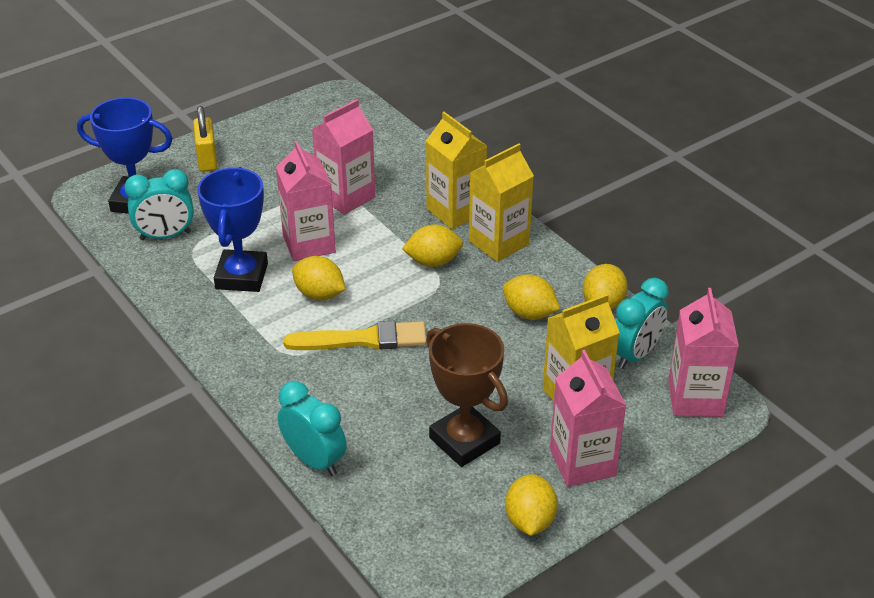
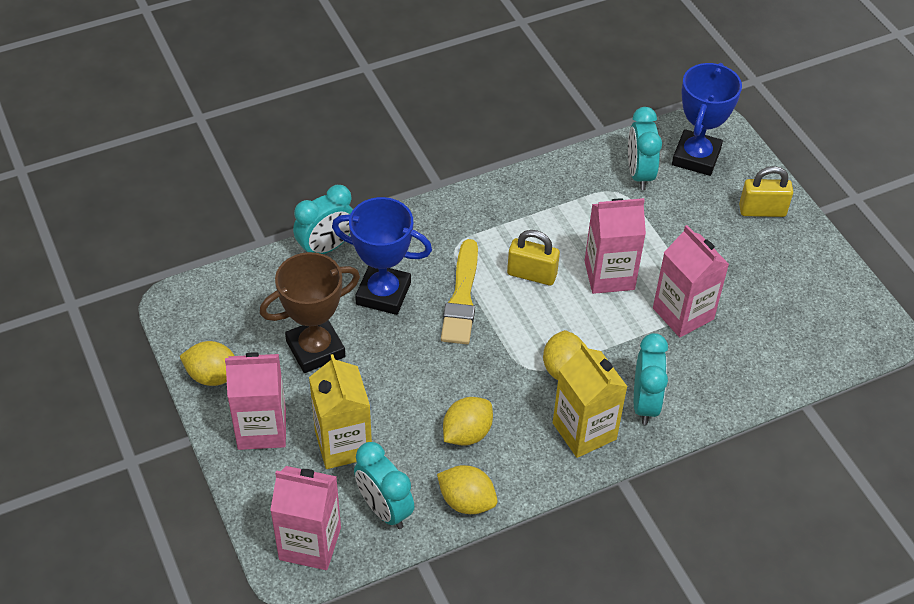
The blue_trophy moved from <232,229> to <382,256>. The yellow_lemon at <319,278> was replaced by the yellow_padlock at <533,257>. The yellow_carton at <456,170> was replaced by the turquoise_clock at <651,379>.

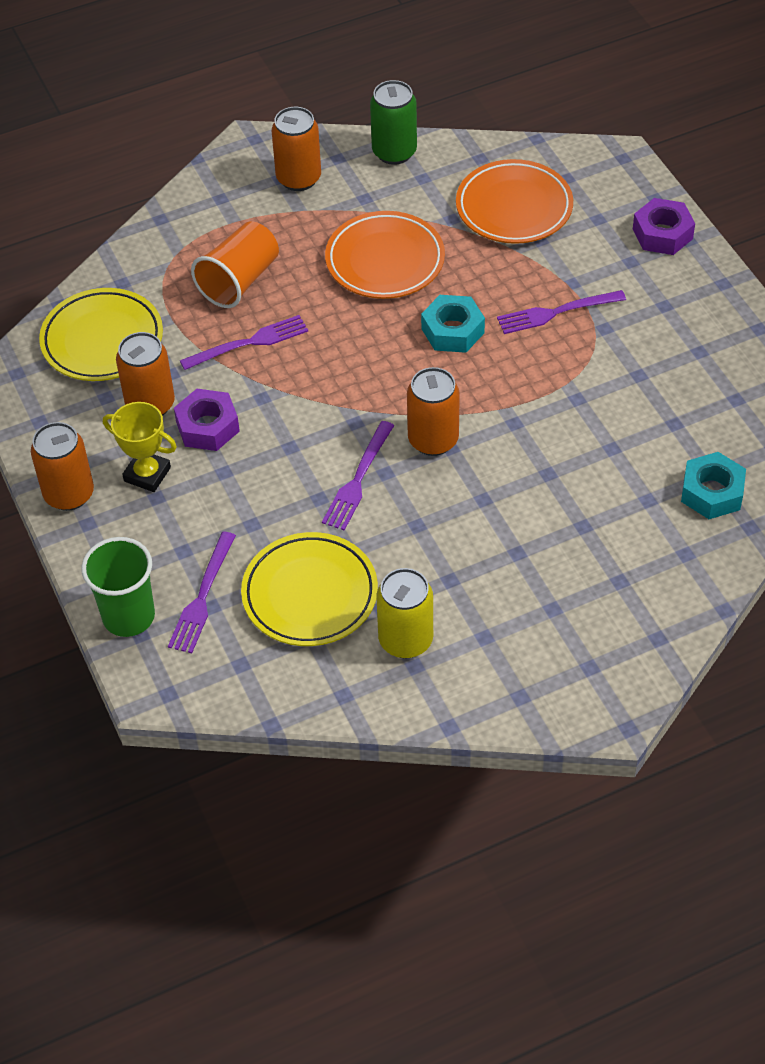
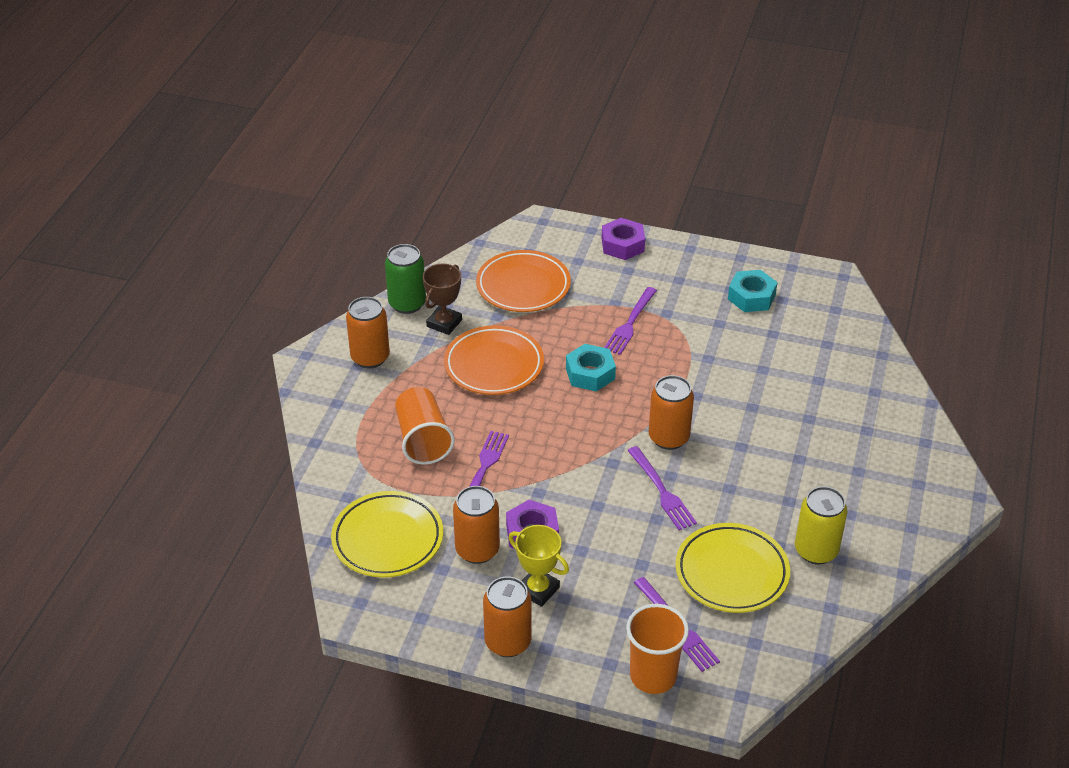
The brown_trophy at <442,299> appeared. The yellow_trophy at <140,447> turned 60 degrees clockwise. The green_cup at <118,587> became the orange_cup at <657,649>. The turquoise_nut moved from <713,485> to <753,291>.

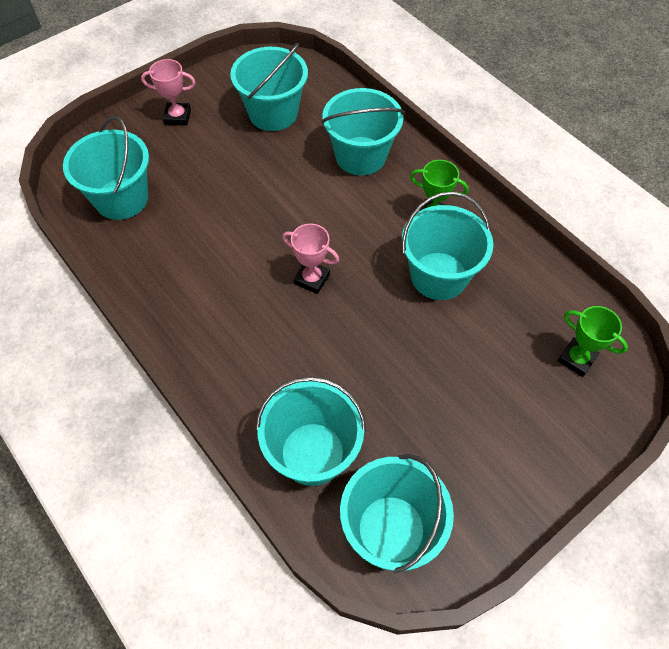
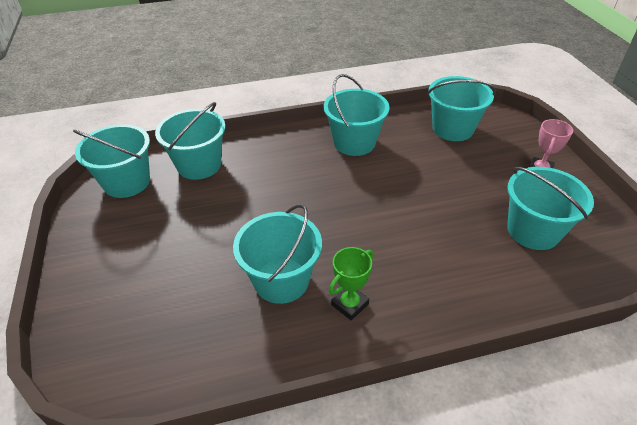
The turquoise_bucket moved from <363,131> to <357,115>. The pink_trophy at <310,259> disappeared. The green_trophy at <593,341> disappeared.

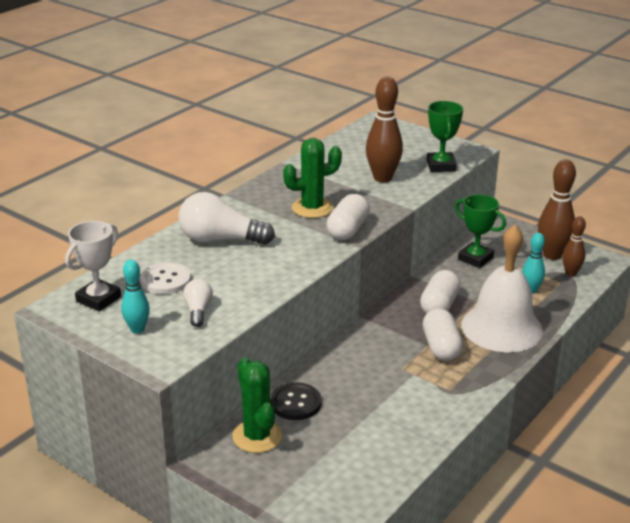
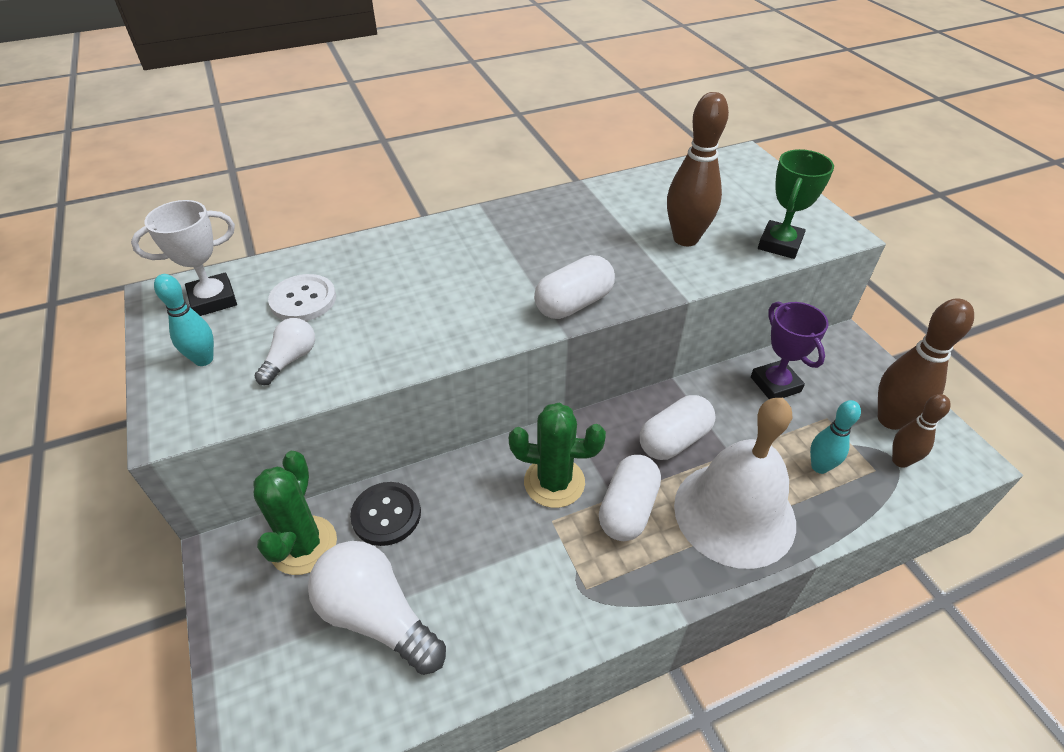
The white_light_bulb moved from <226,218> to <377,608>. The green_cactus moved from <312,178> to <557,455>. The green_trophy at <480,231> became the purple_trophy at <790,350>.

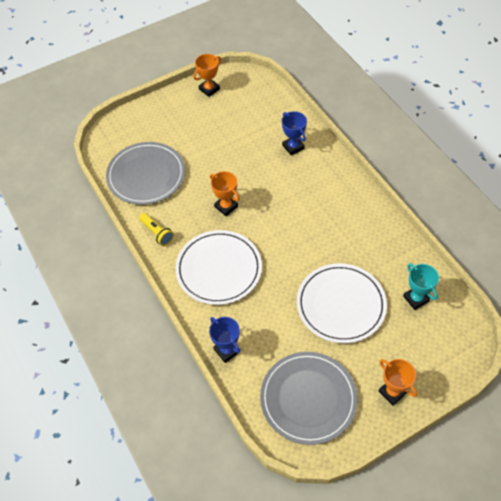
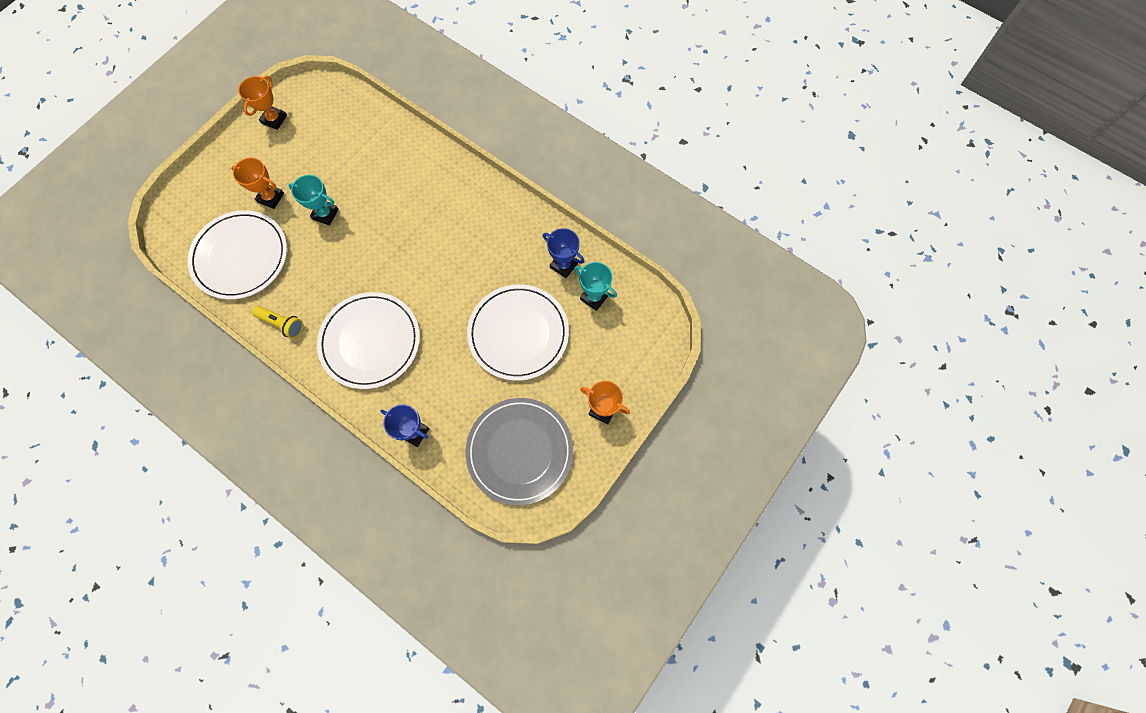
The grey_plate at <145,173> became the white_plate at <237,255>. The orange_trophy moved from <225,193> to <257,183>. The turquoise_trophy at <313,200> appeared. The blue_trophy moved from <294,133> to <564,253>.

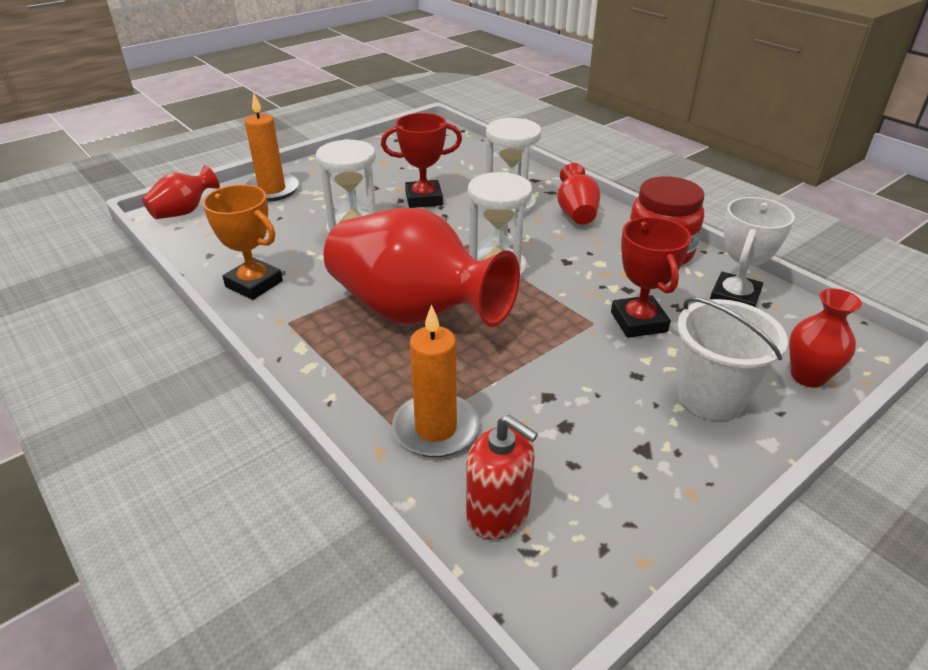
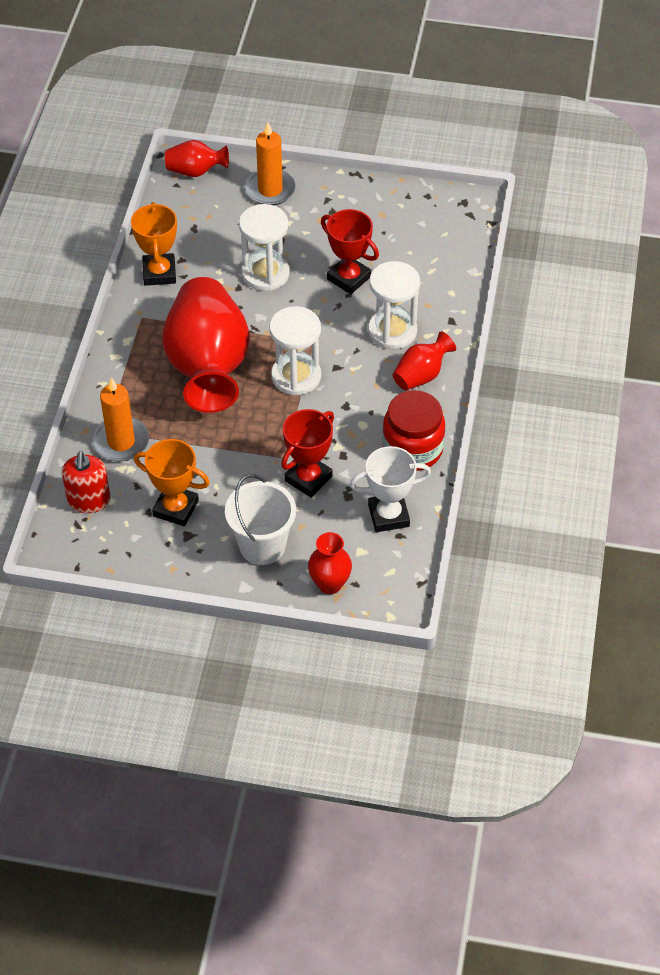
The orange_trophy at <172,482> appeared.

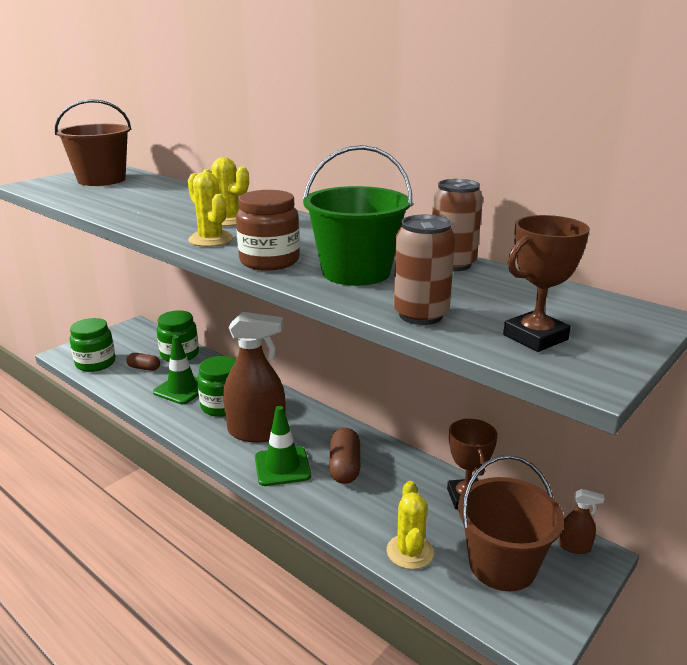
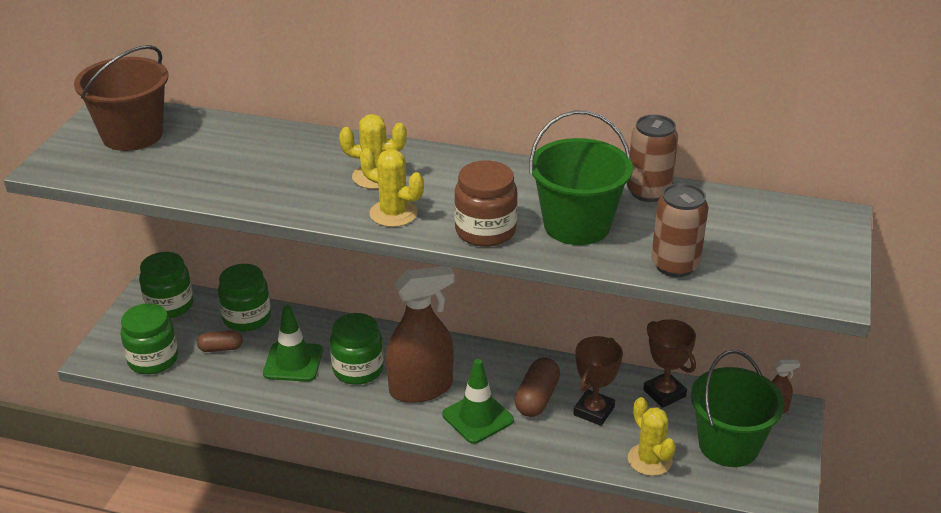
The green_jar at <166,285> appeared. The brown_capsule at <344,456> turned 45 degrees clockwise. The brown_trophy moved from <546,283> to <598,381>. The brown_bucket at <511,523> became the green_bucket at <737,408>.

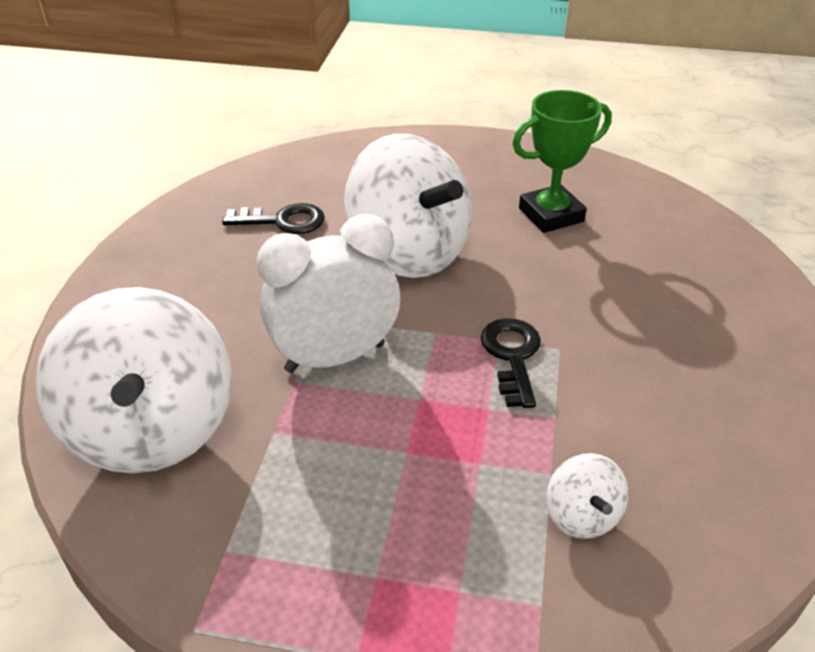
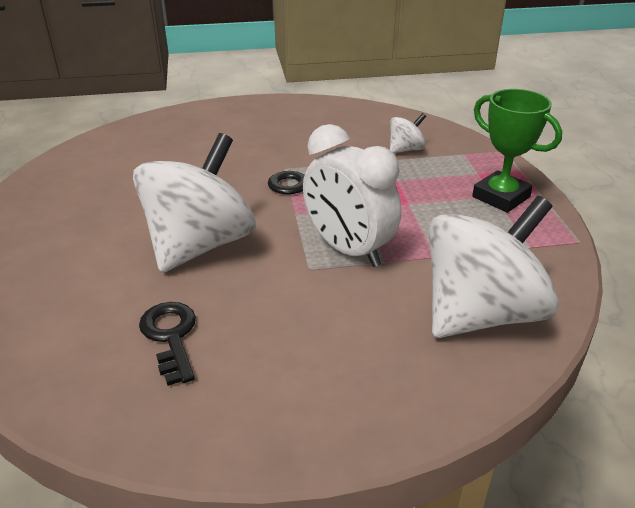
The green_trophy moved from <562,161> to <517,151>.

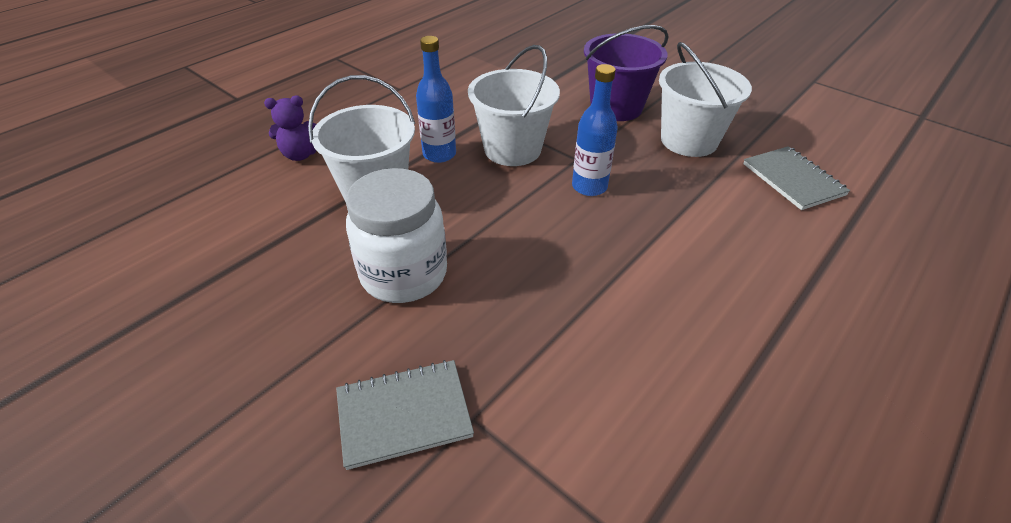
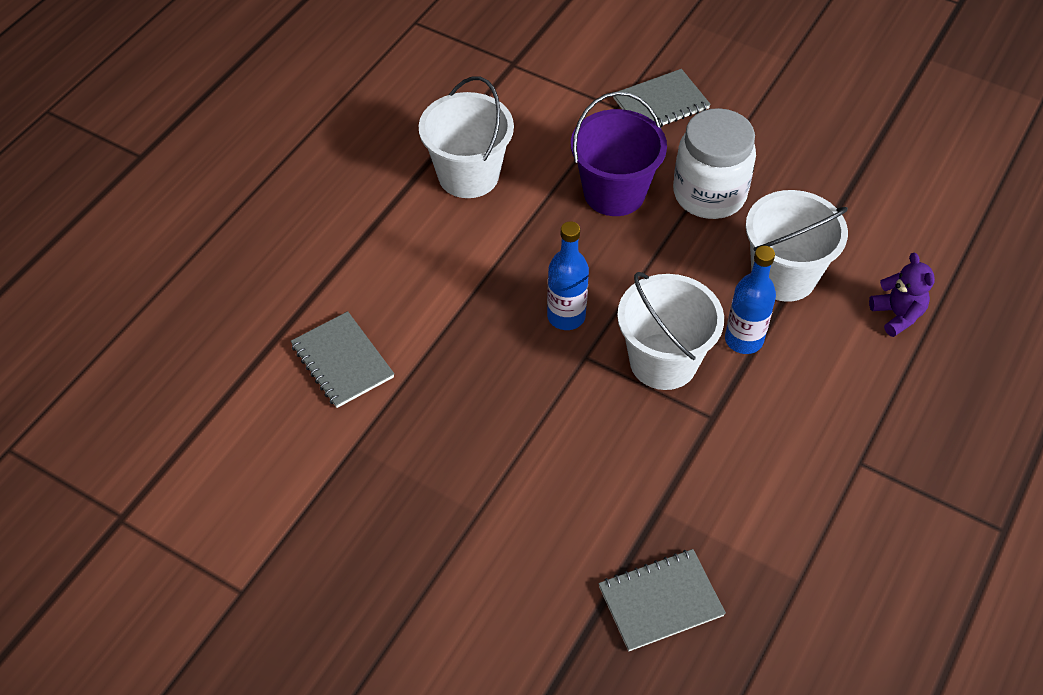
The white_bucket moved from <705,99> to <466,137>. The purple_bucket moved from <626,73> to <619,154>. The grey_notebook at <662,600> appeared. The purple_teddy_bear at <290,128> turned 90 degrees clockwise.

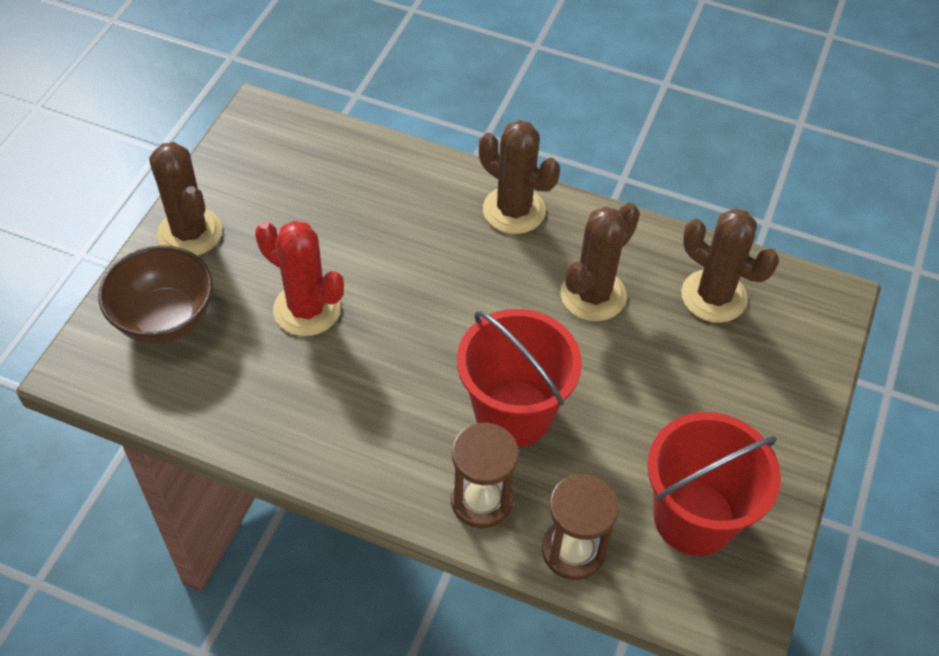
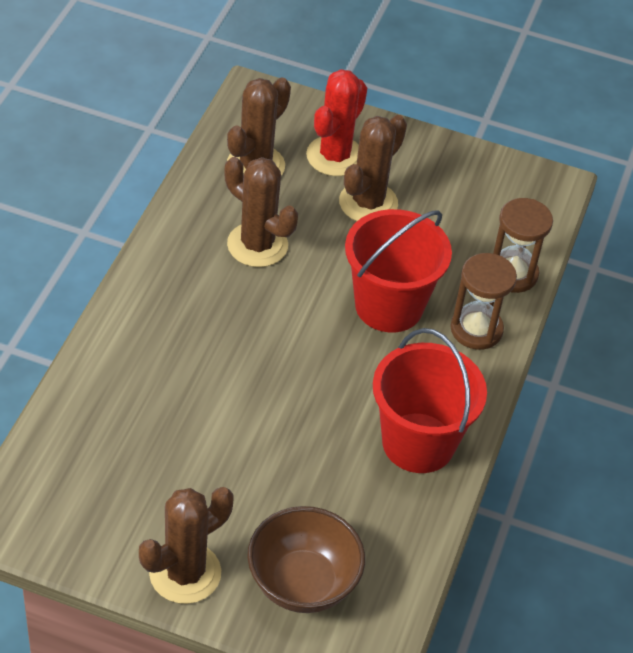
The red_cactus moved from <299,278> to <336,122>. The brown_cactus moved from <519,177> to <373,168>. The red_bucket moved from <714,484> to <430,400>.

